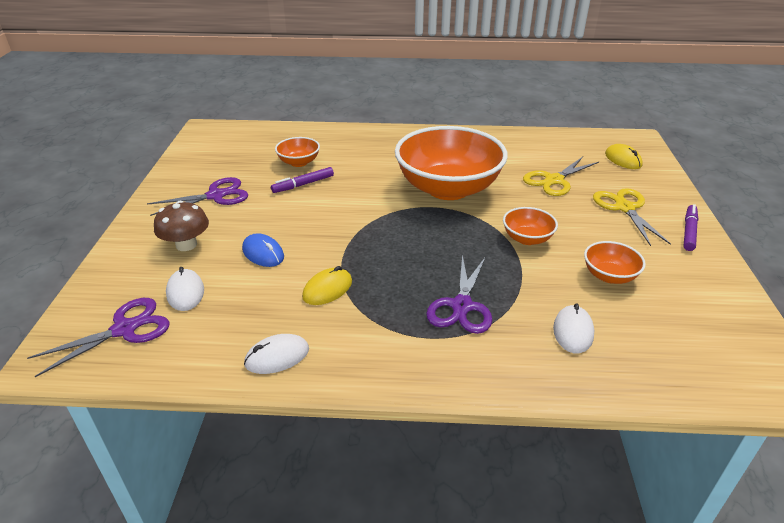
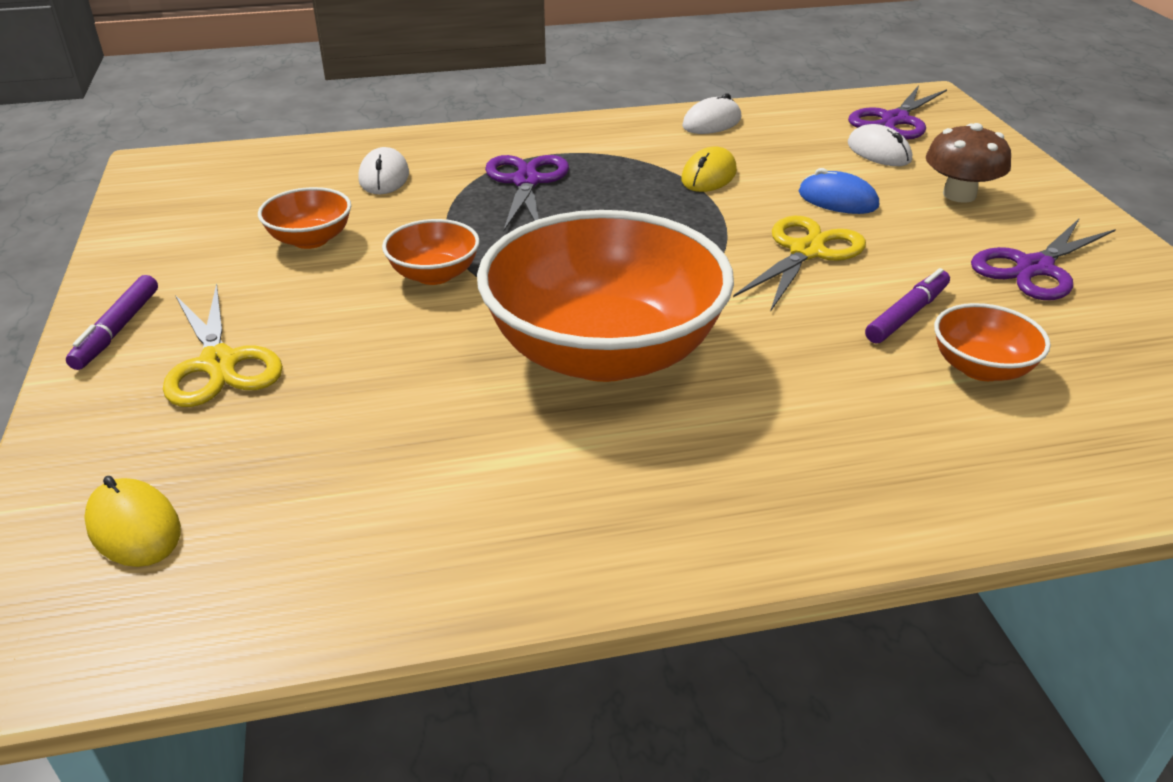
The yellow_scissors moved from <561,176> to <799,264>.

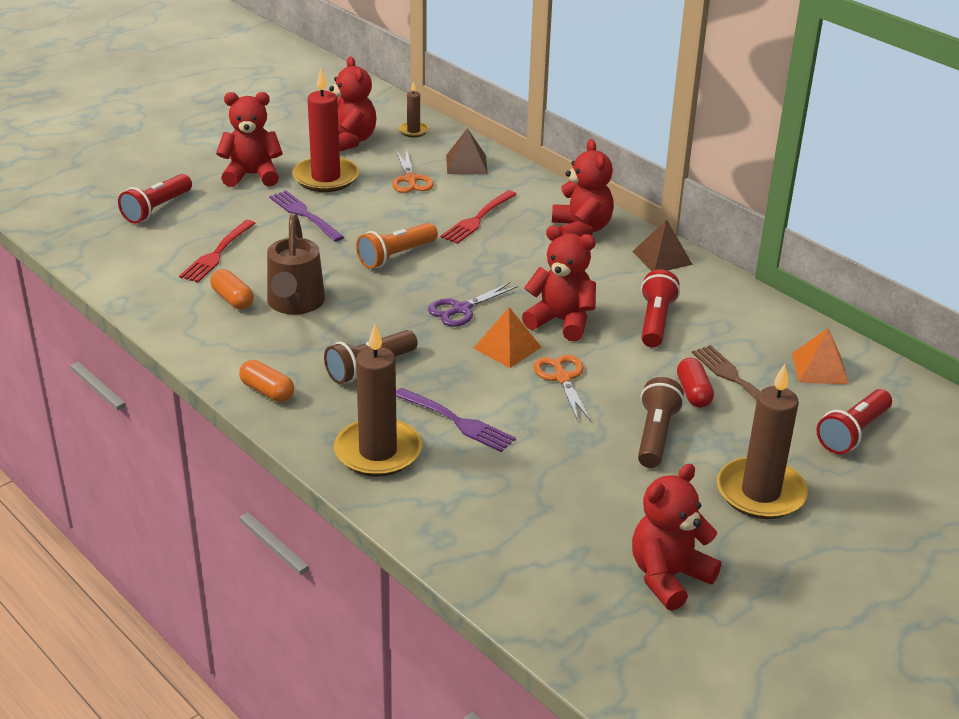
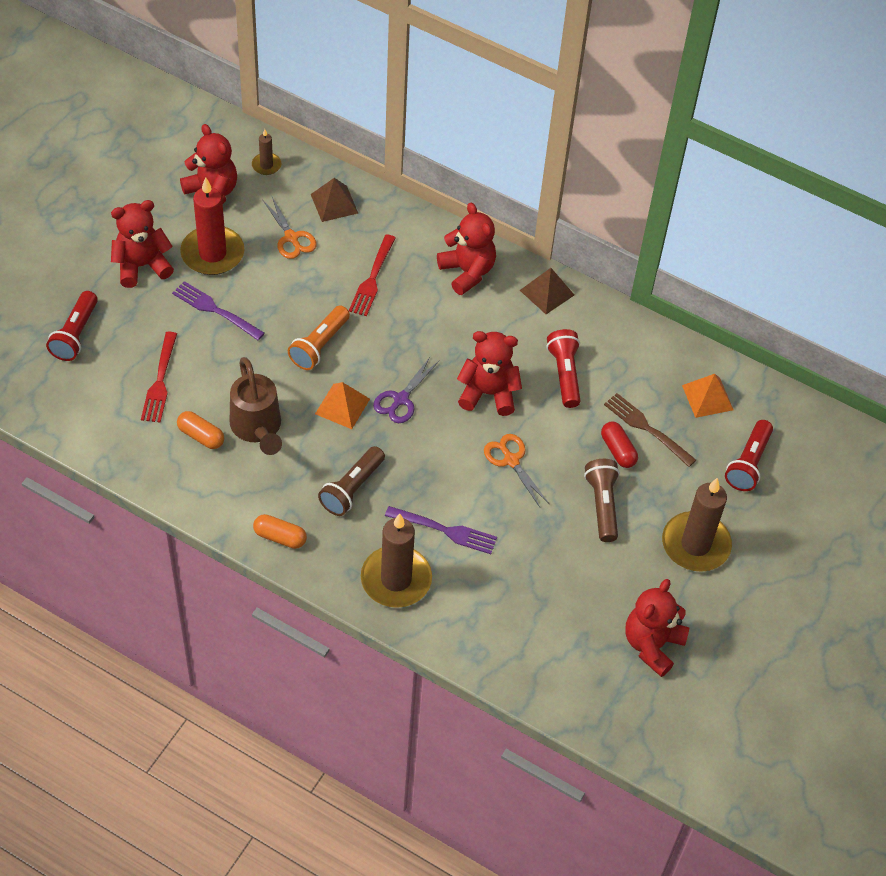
The orange_pyramid moved from <507,337> to <342,405>.

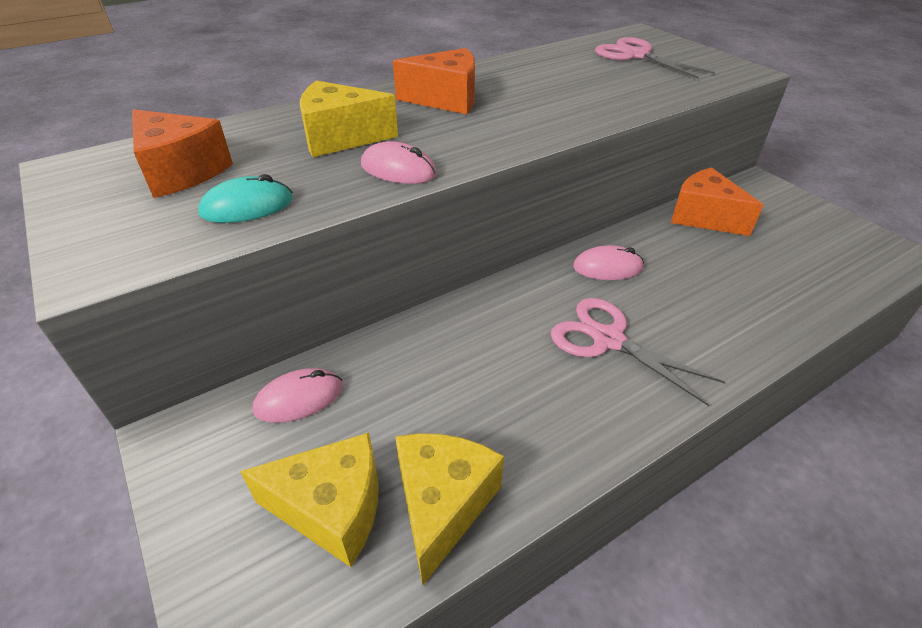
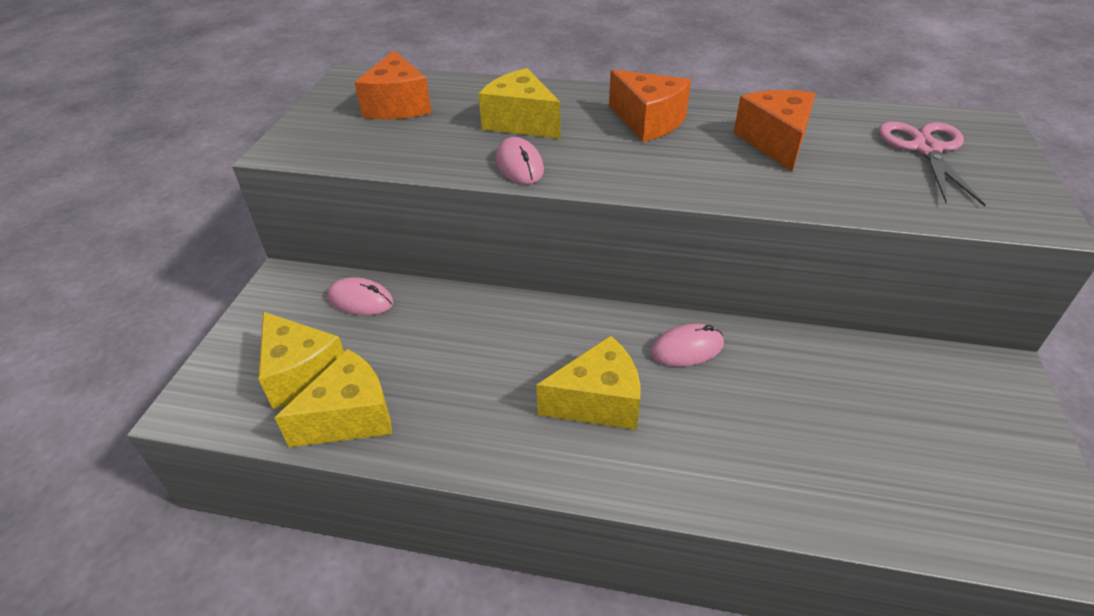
The pink_scissors at <638,352> was replaced by the yellow_cheese at <588,382>. The pink_mouse at <608,262> turned 60 degrees counterclockwise. The orange_cheese moved from <717,201> to <775,130>. The turquoise_mouse at <245,198> disappeared.

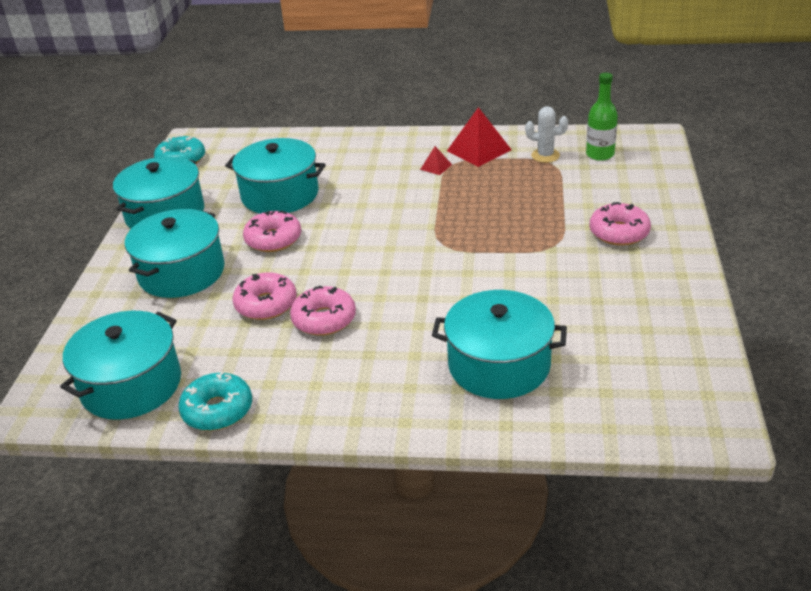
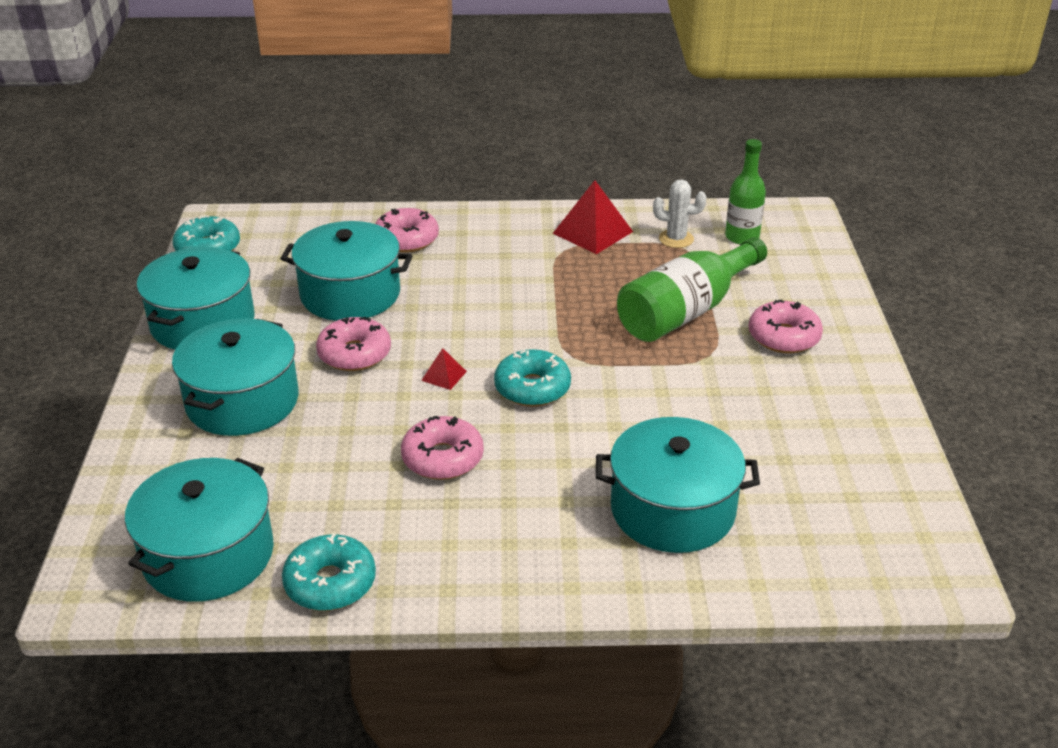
The pink_donut moved from <265,296> to <407,230>. The red_pyramid moved from <436,160> to <444,369>. The turquoise_donut at <532,378> appeared. The green_bottle at <692,289> appeared.

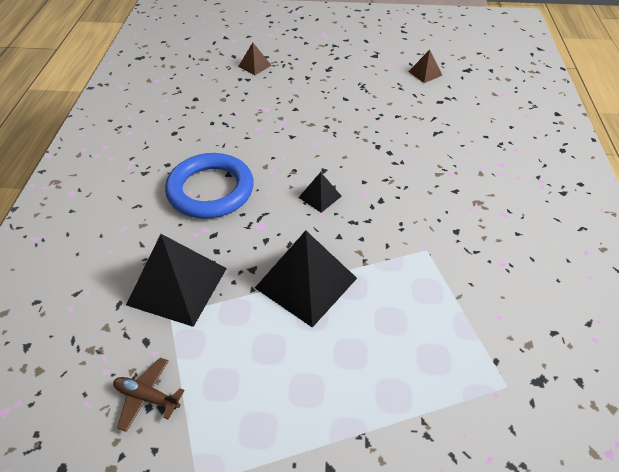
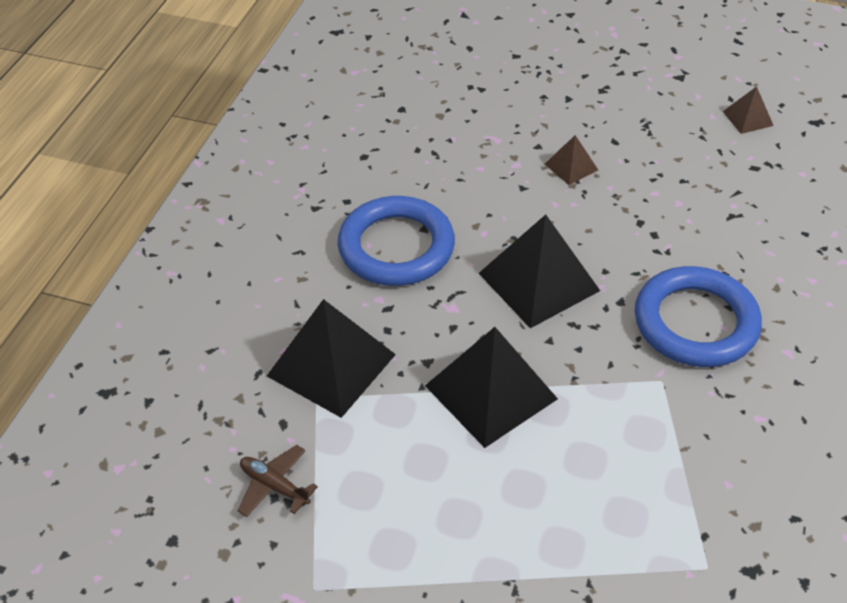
The black_pyramid at <320,192> changed to 2.06 times the size. The brown_pyramid moved from <255,58> to <571,160>. The blue_ring at <698,316> appeared.

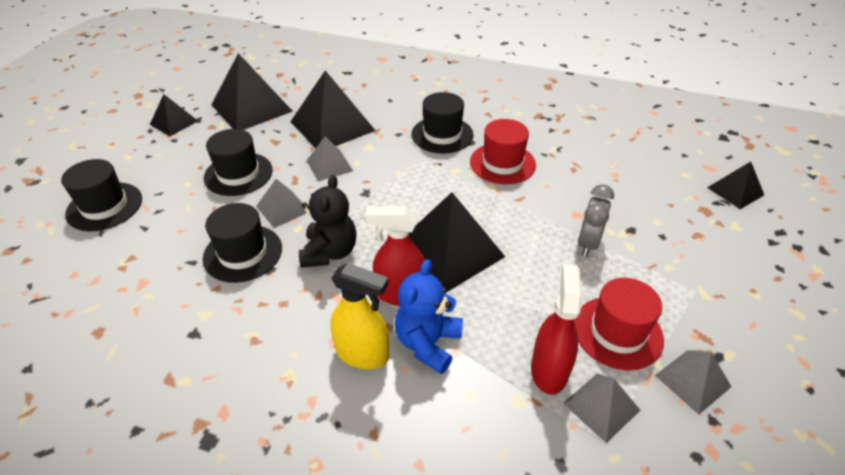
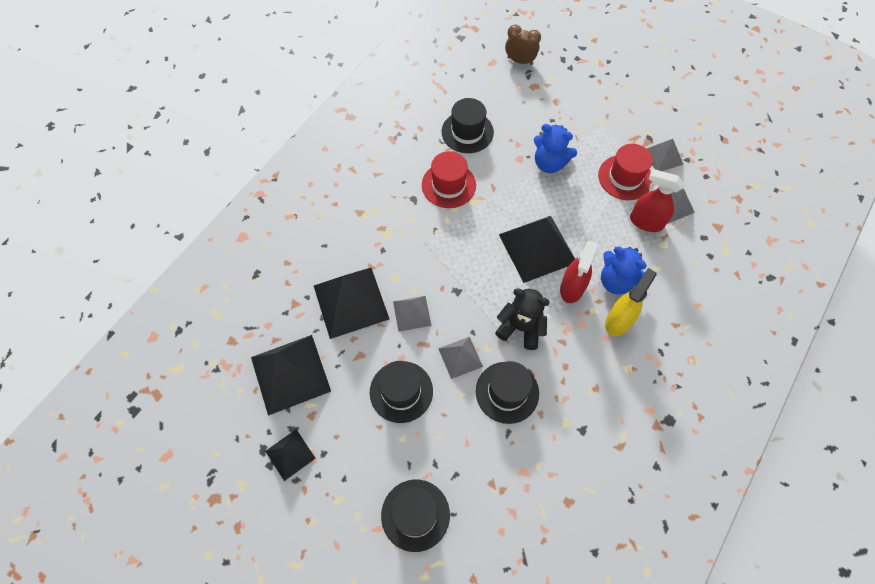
The black_hat moved from <442,123> to <468,125>. The black_pyramid at <735,185> was replaced by the brown_clock at <523,44>. The grey_clock at <596,220> was replaced by the blue_teddy_bear at <555,148>.

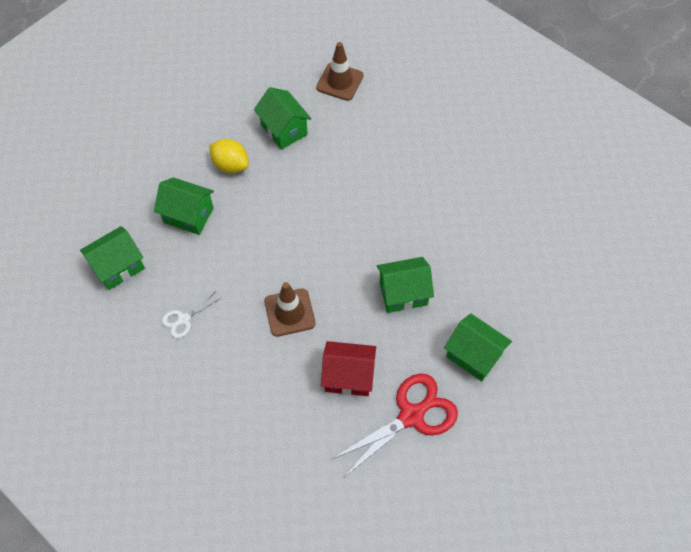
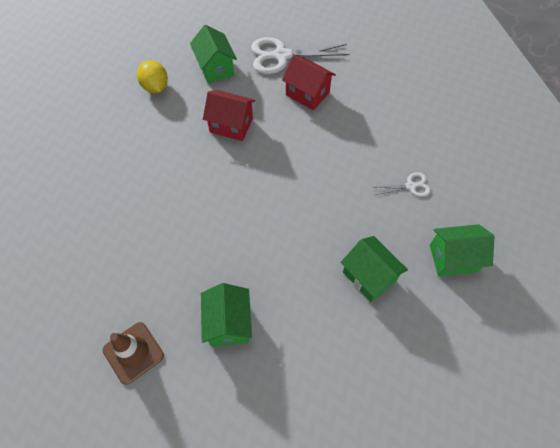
The yellow_lemon moved from <229,156> to <152,76>. The green_house at <405,285> became the red_house at <229,115>. The red_scissors at <394,425> became the white_scissors at <300,55>. The brown_traffic_cone at <290,309> disappeared.

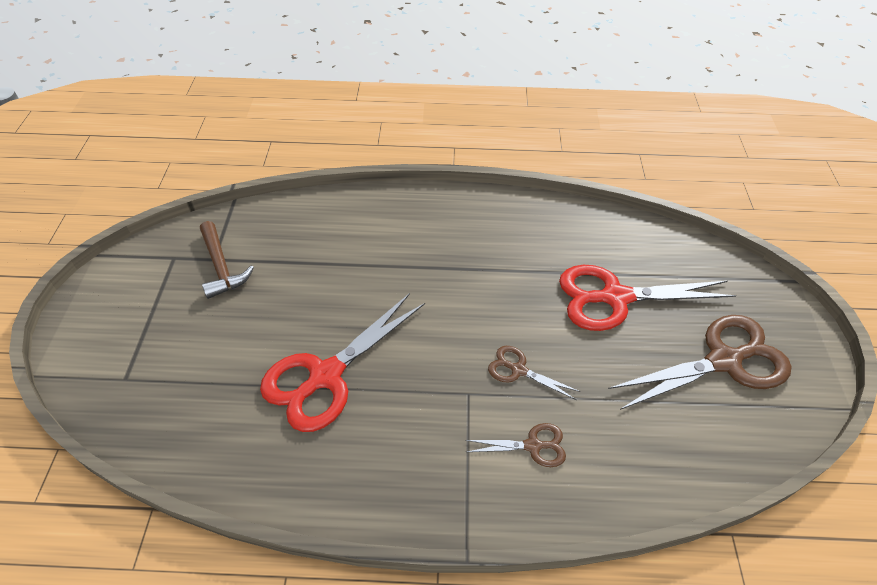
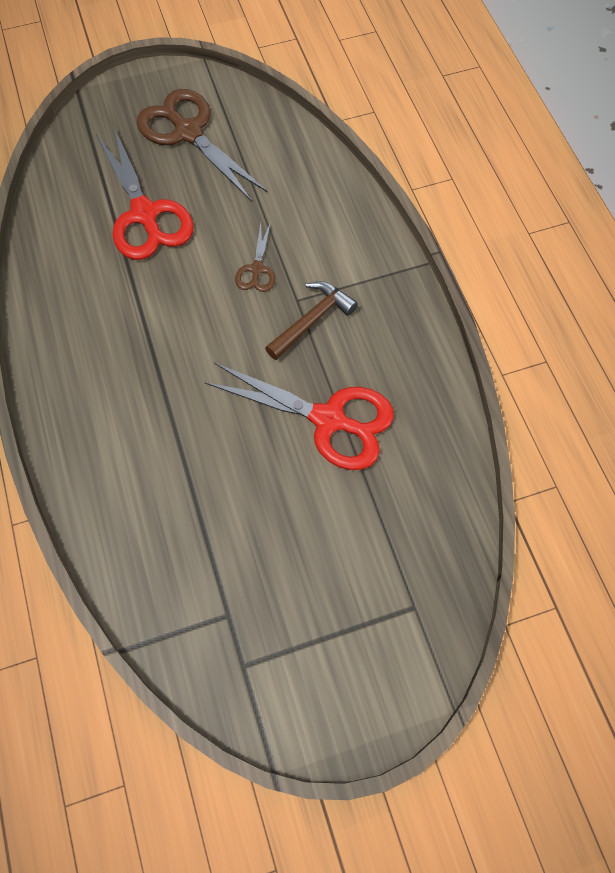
The brown_hammer moved from <227,260> to <311,320>. The brown_scissors at <515,445> disappeared.

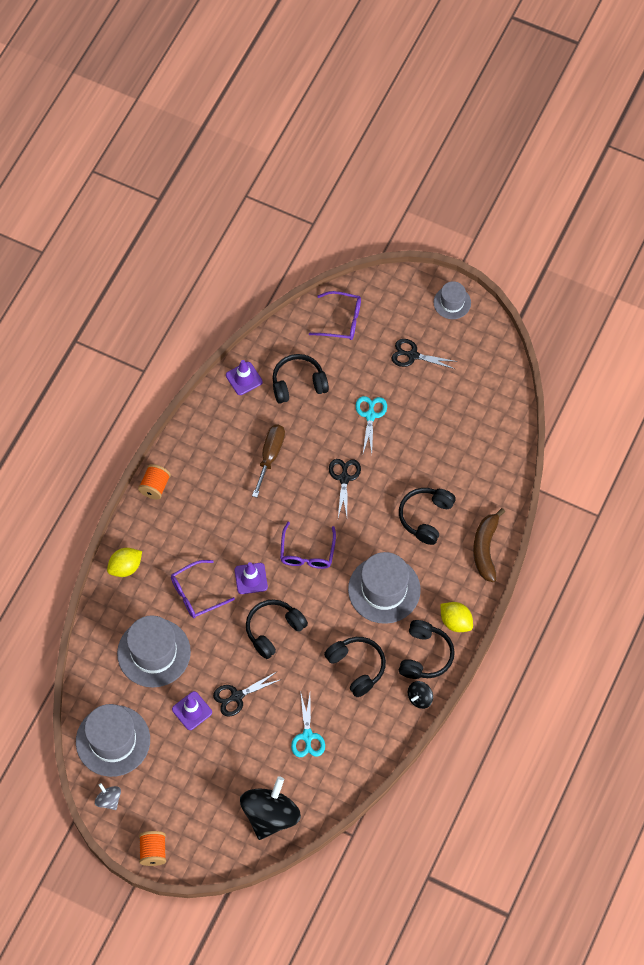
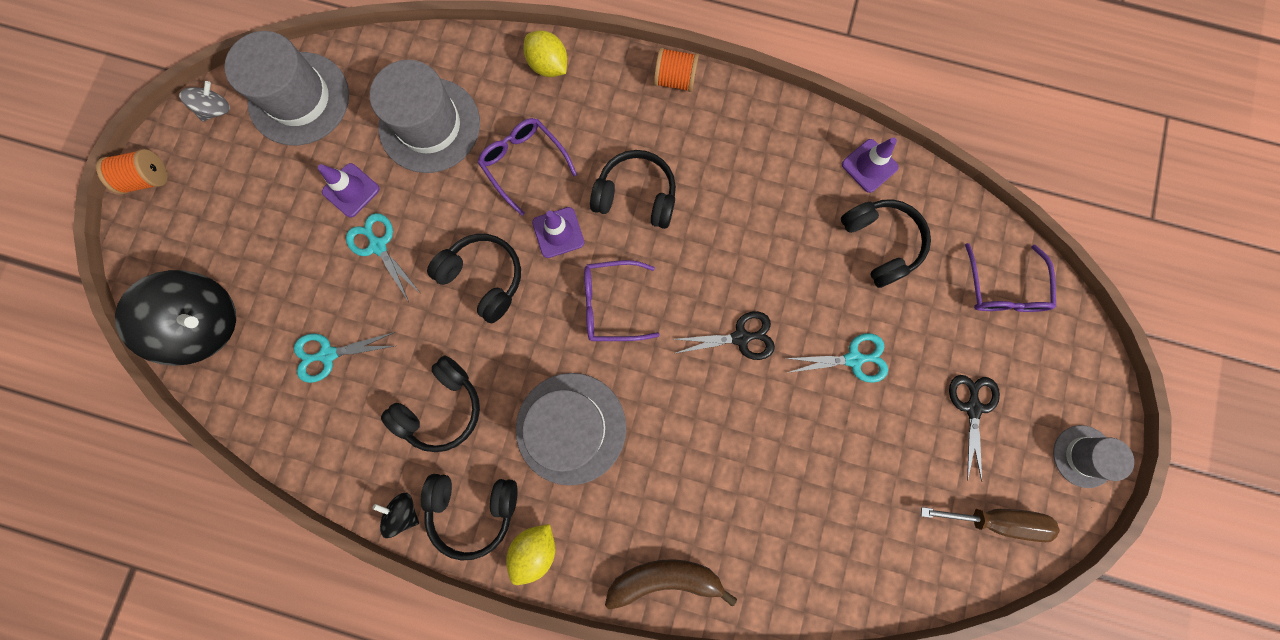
The black_scissors at <247,694> became the turquoise_scissors at <383,257>. The black_headphones moved from <427,516> to <633,189>. The brown_screwdriver moved from <268,461> to <990,524>.

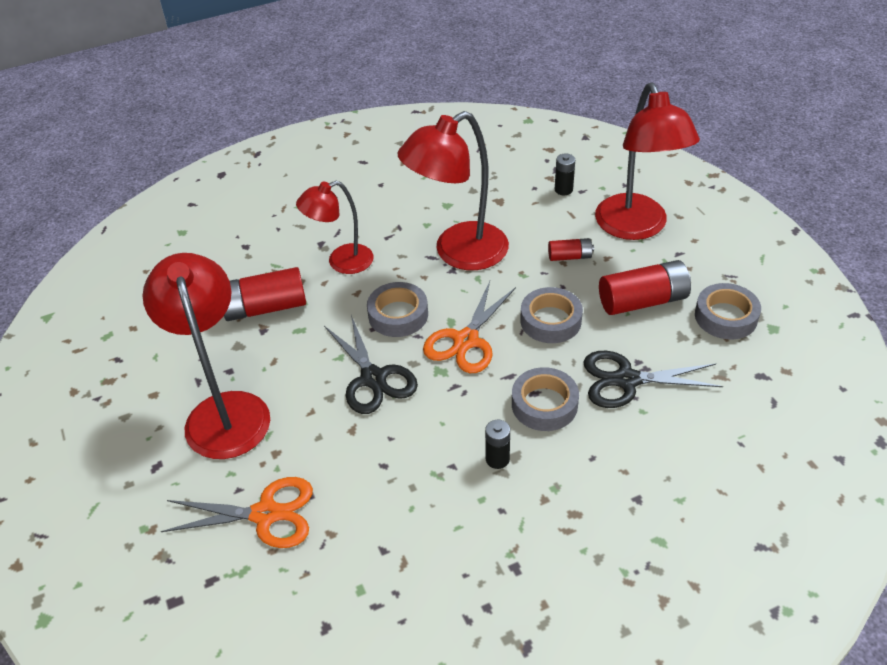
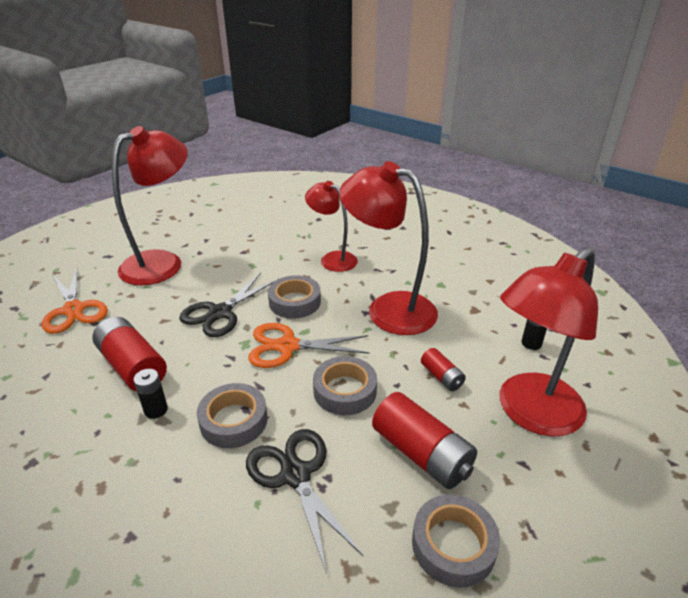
The red_battery moved from <265,294> to <130,354>.

